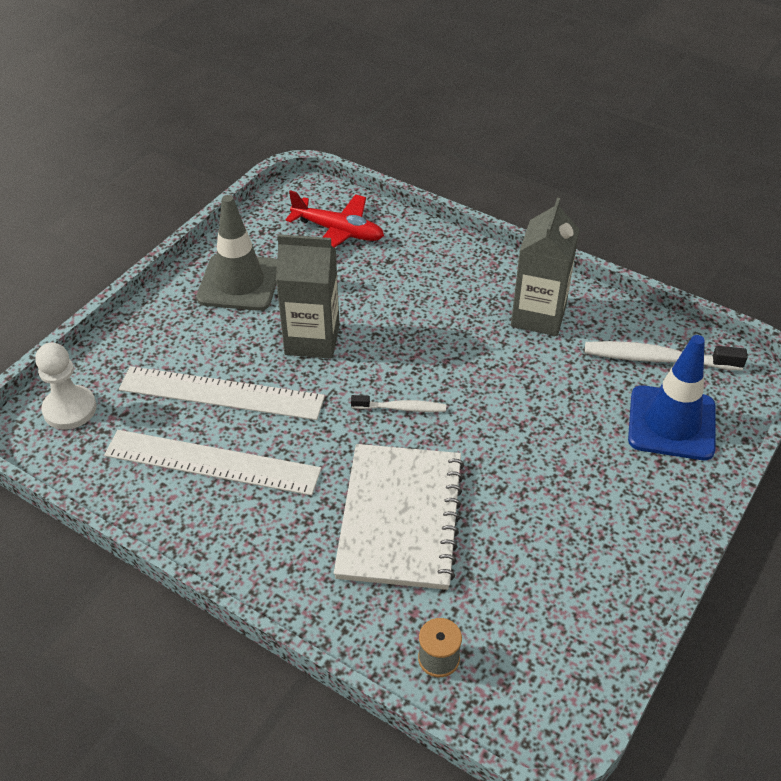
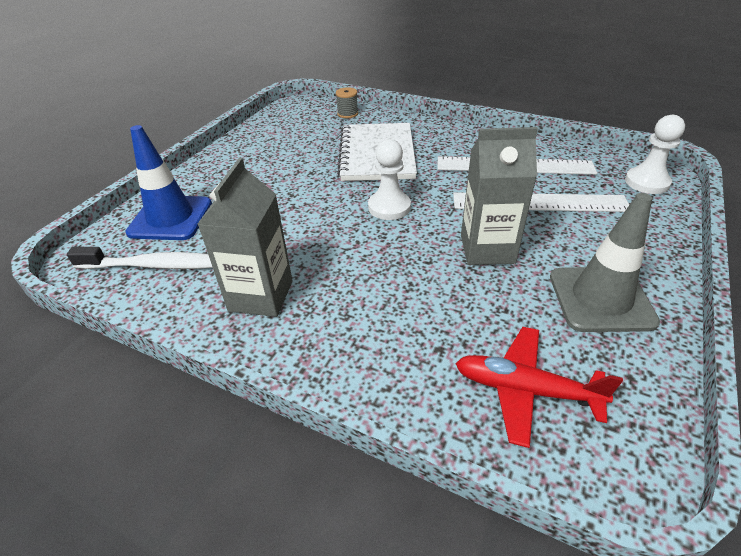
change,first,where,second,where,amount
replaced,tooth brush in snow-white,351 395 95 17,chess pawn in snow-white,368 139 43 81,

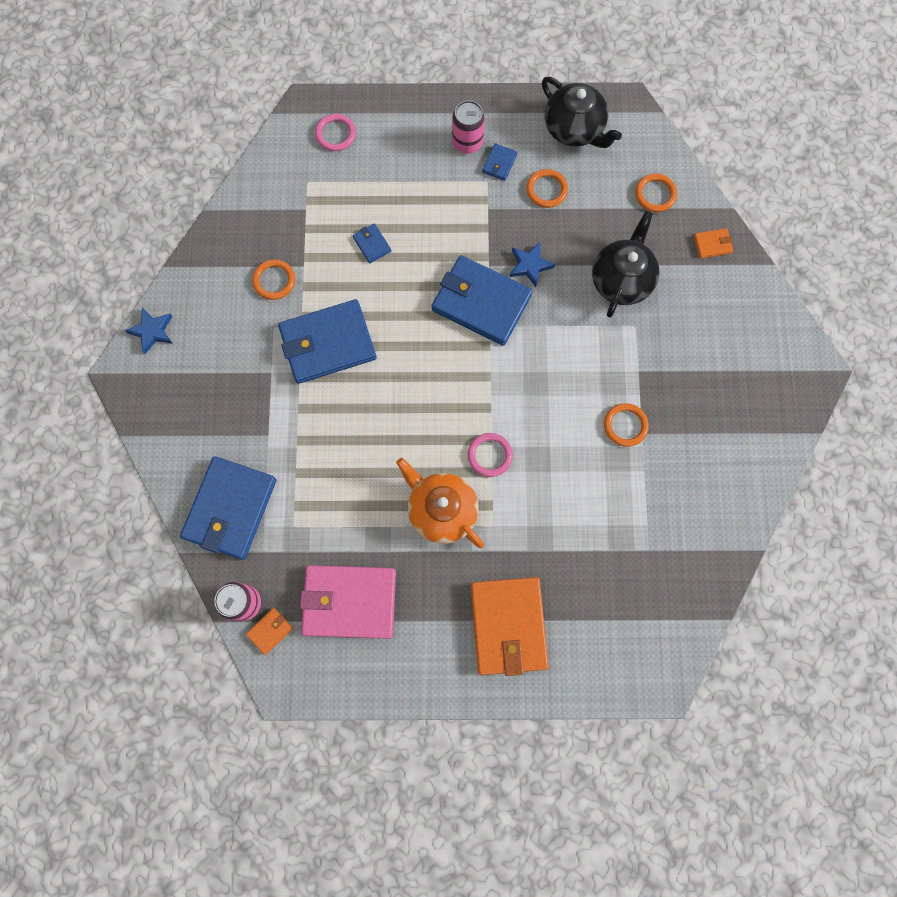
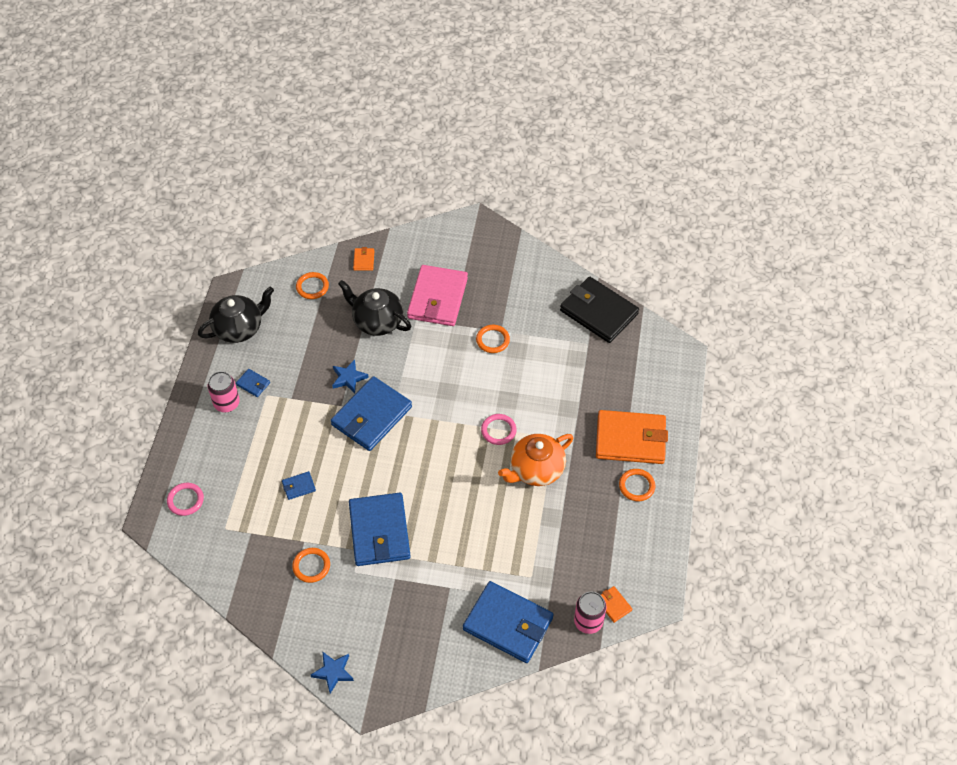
change,first,where,second,where,amount
moved,card wallet in rose-pink,300 565 96 74,,407 265 61 61,
added,,,card wallet in jet-black,560 277 79 66,
moved,hoop in orange-coloured,526 169 42 39,,619 469 37 32,

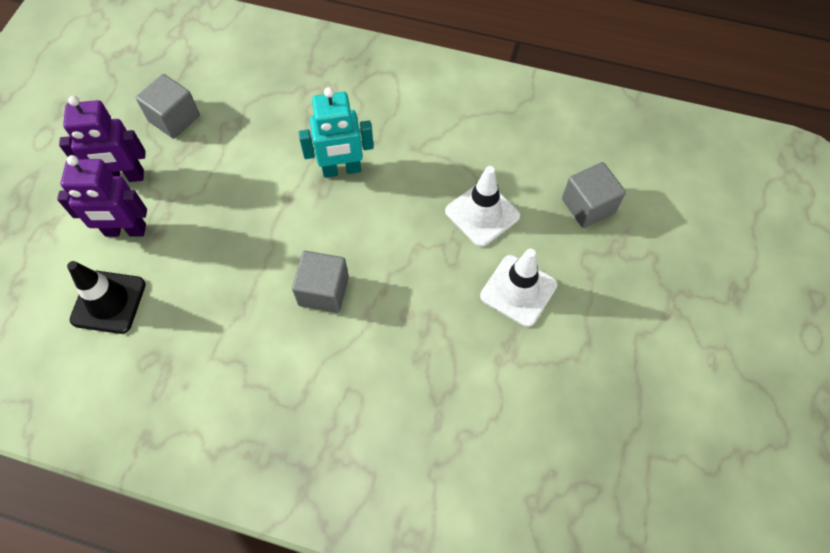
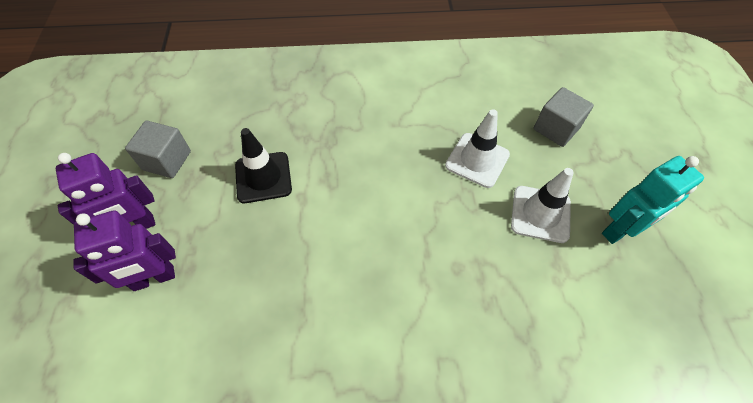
change,first,where,second,where,amount
moved,road cone in jet-black,67 261 79 73,,235 128 57 75,
moved,robot figure in teal,299 87 75 91,,602 156 102 88,
removed,cube in ash-grey,292 251 57 62,,,

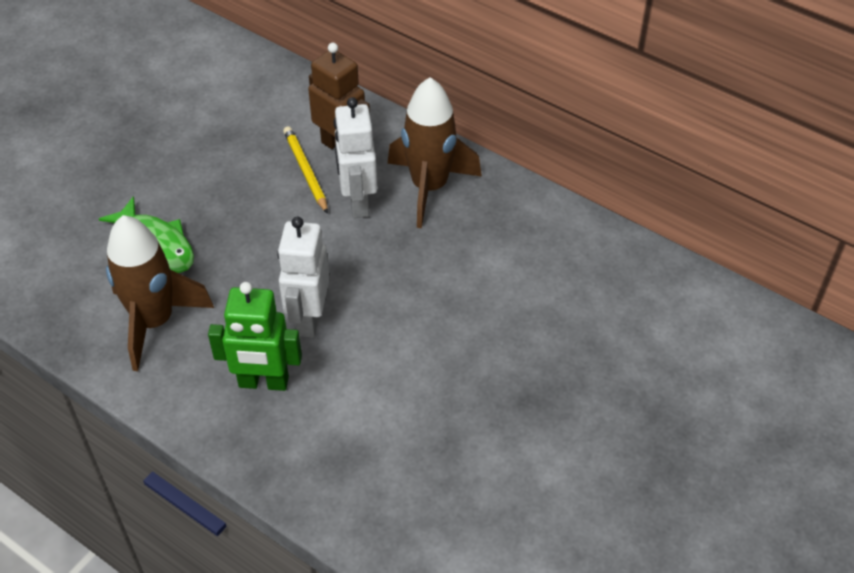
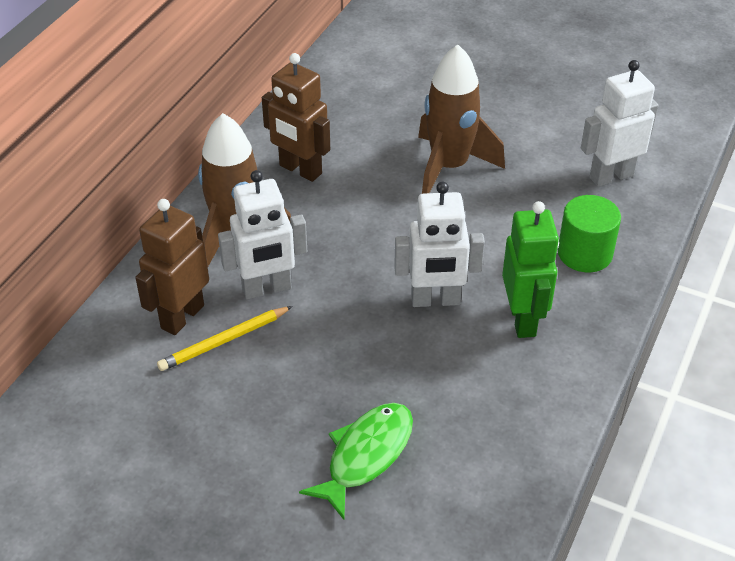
change,first,where,second,where,amount
added,,,robot figure in brown,262 53 68 129,
moved,rocket in brown,106 215 108 156,,418 44 87 150,
added,,,cylinder in green,558 195 63 77,
added,,,robot figure in snow-white,581 60 77 127,

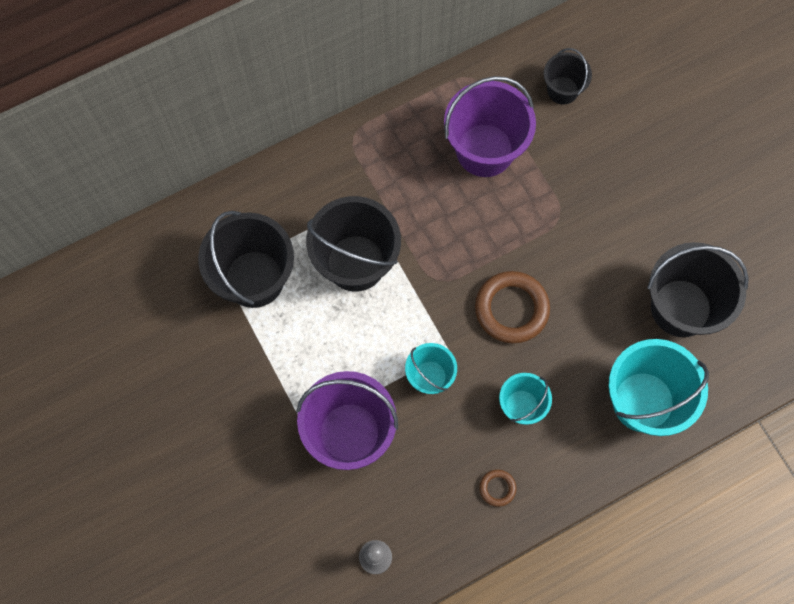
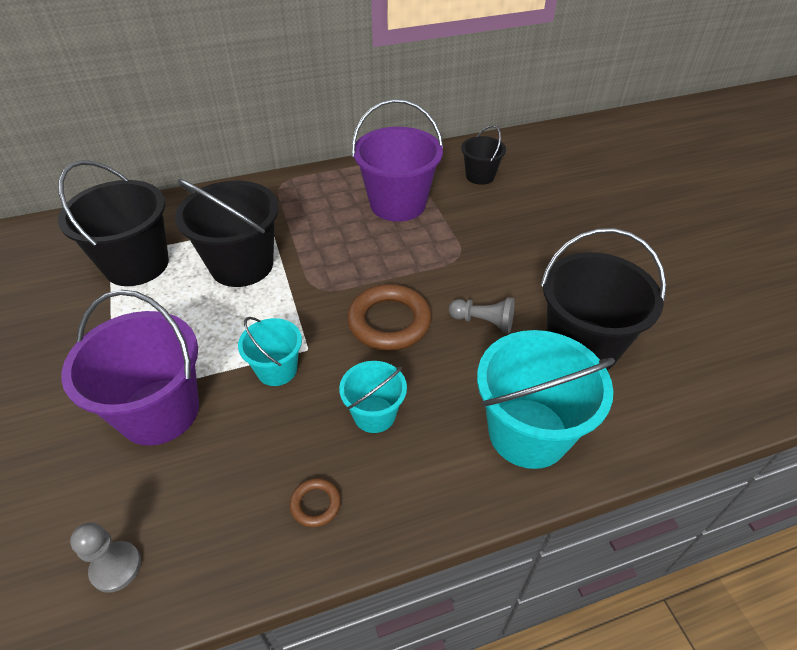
change,first,where,second,where,amount
added,,,chess pawn in ash-grey,449 297 65 36,

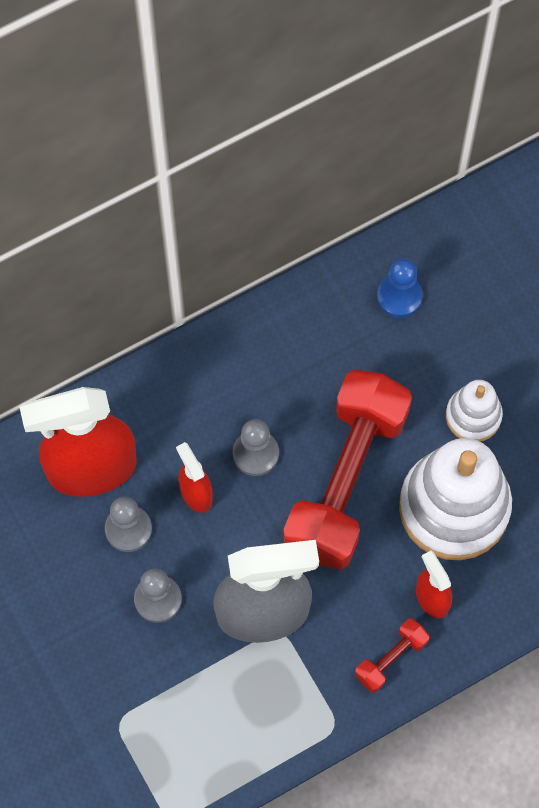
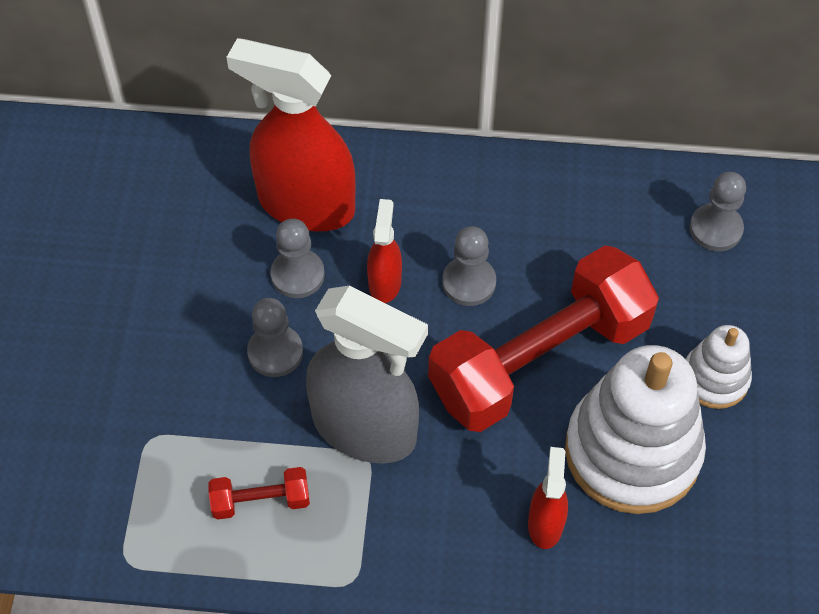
change,first,where,second,where,amount
moved,free weight in scarlet,355 618 75 75,,208 467 102 53,
recoloured,chess pawn in blue,377 258 45 60,chess pawn in ash-grey,690 172 56 79,

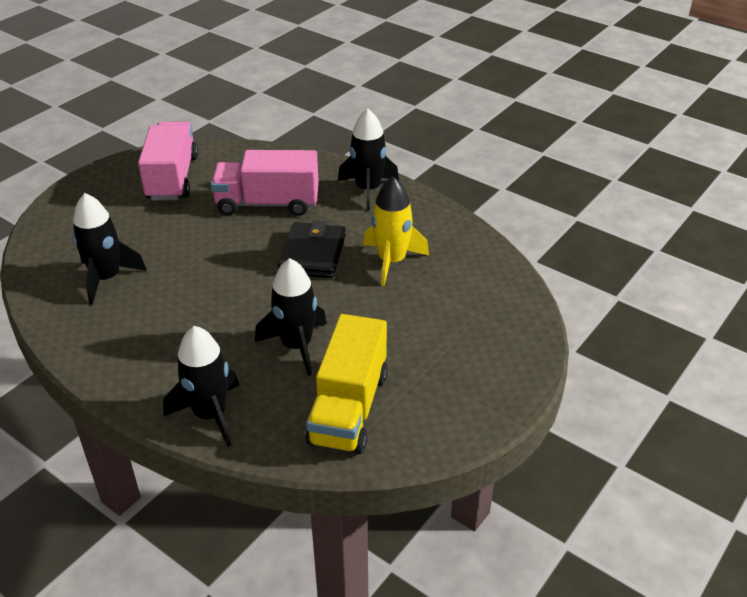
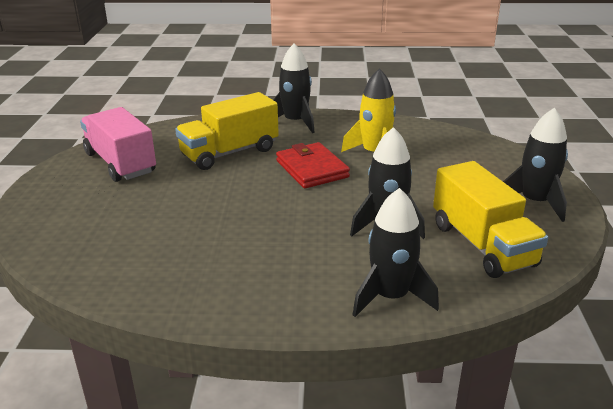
change,first,where,second,where,amount
recoloured,truck in rose-pink,211 150 108 66,truck in yellow,175 92 104 78,
recoloured,card wallet in jet-black,278 220 68 58,card wallet in scarlet,276 142 74 46,
moved,rocket in jet-black,73 193 74 112,,503 108 65 114,

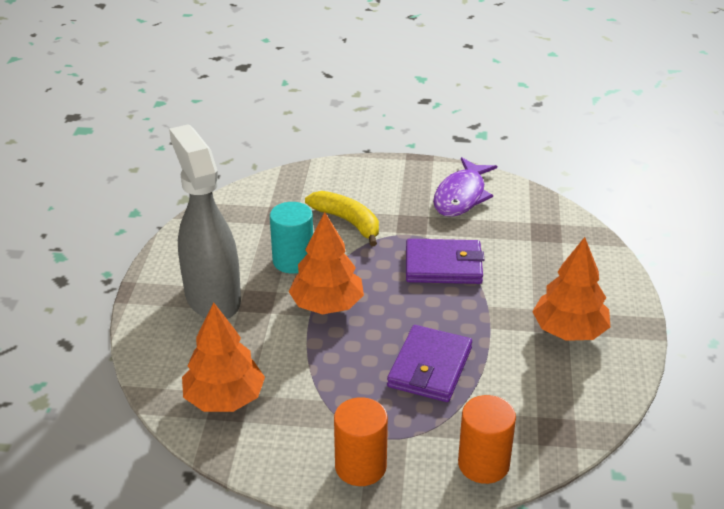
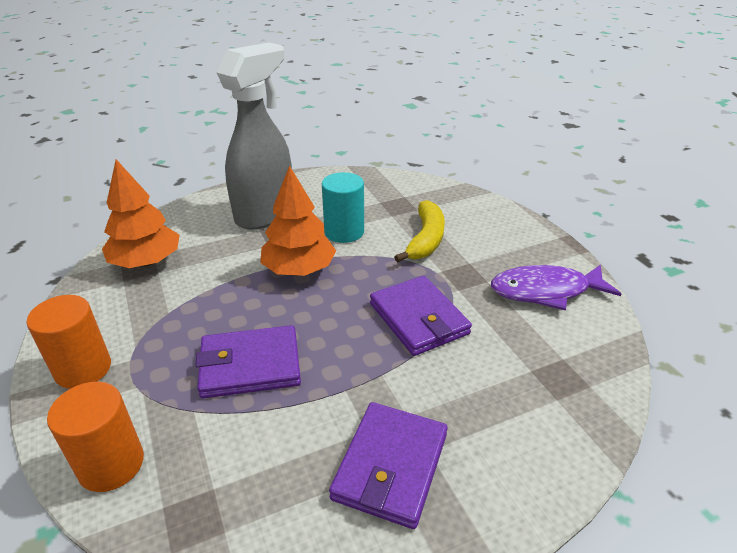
change,first,where,second,where,amount
replaced,fir tree in orange-coloured,532 237 78 104,card wallet in royal purple,329 402 119 127,

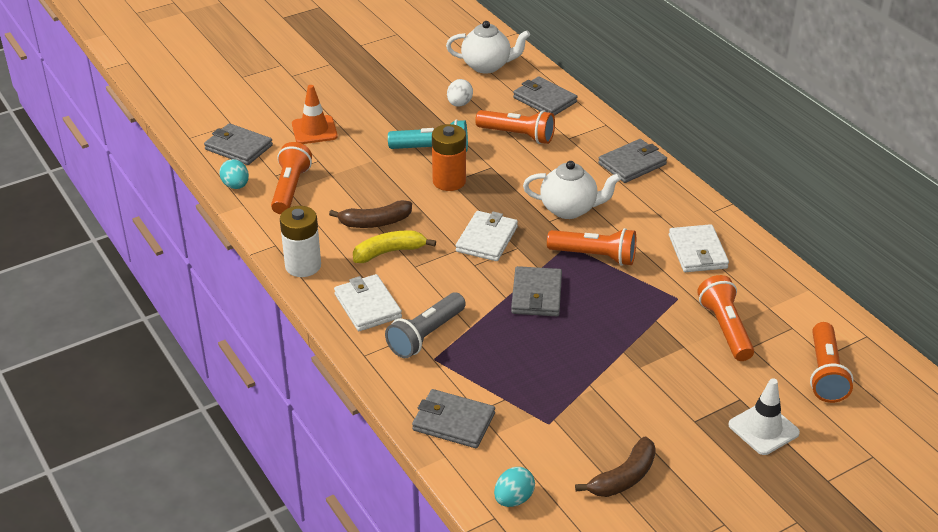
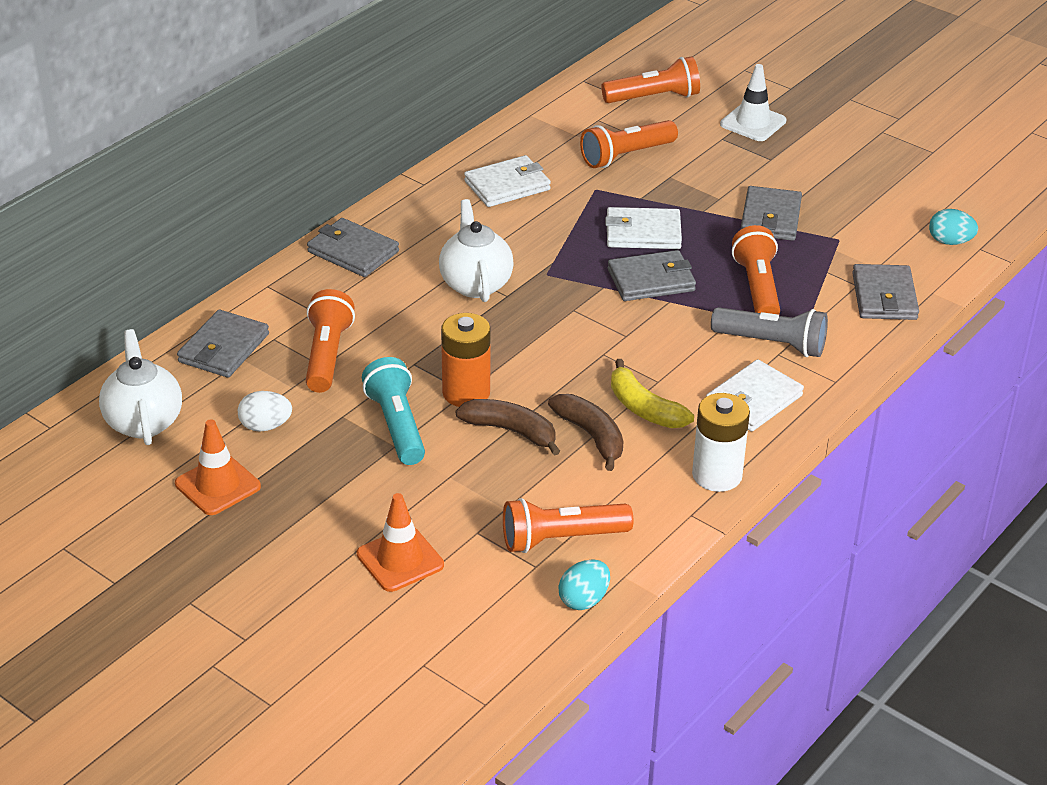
change,first,where,second,where,amount
added,,,road cone in orange-coloured,175 420 86 95,
moved,banana in brown,575 437 81 60,,455 399 105 57,
moved,card wallet in snow-white,456 211 62 50,,605 207 77 42,
moved,flashlight in orange-coloured,547 228 89 38,,732 225 48 90,
moved,card wallet in ash-grey,204 123 69 42,,741 186 61 55,

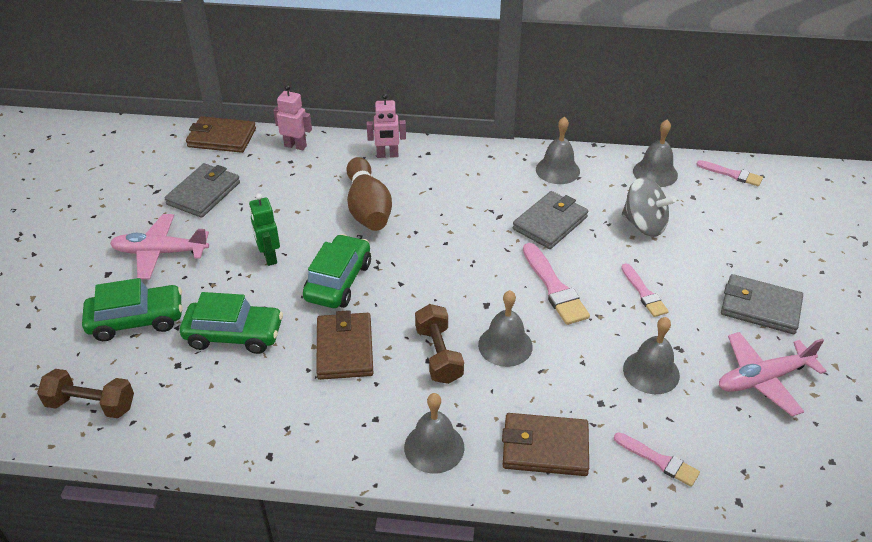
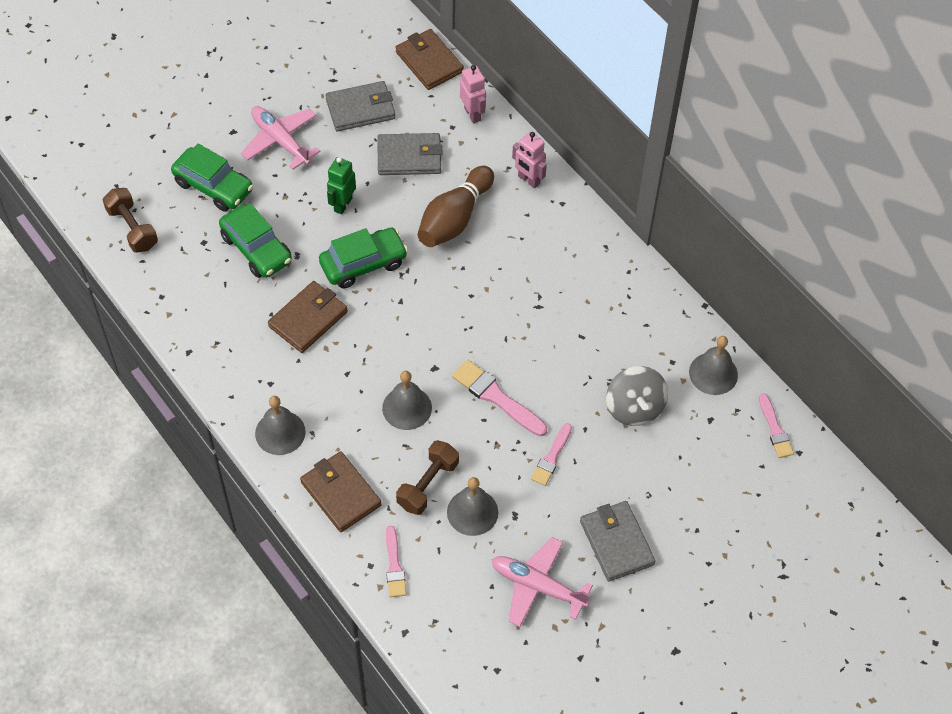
change,first,where,second,where,amount
moved,card wallet in ash-grey,513 191 75 58,,377 133 66 42,
moved,free weight in brown,415 304 49 80,,396 440 63 75,
turned,brush in rose-pink,523 243 67 82,,452 360 95 76,105 degrees clockwise
removed,hand bell in ash-grey,536 117 44 67,,,

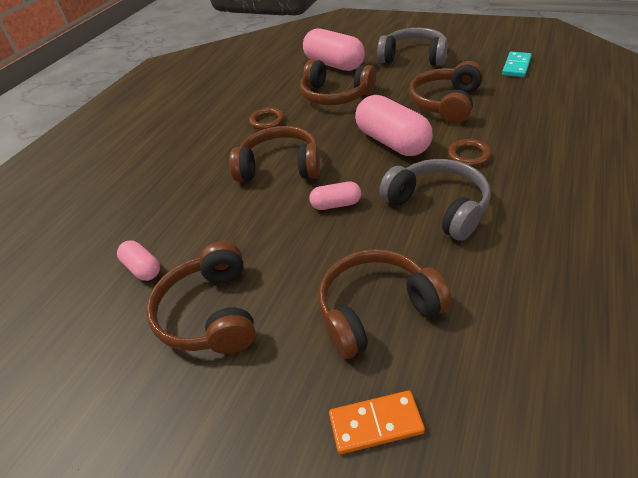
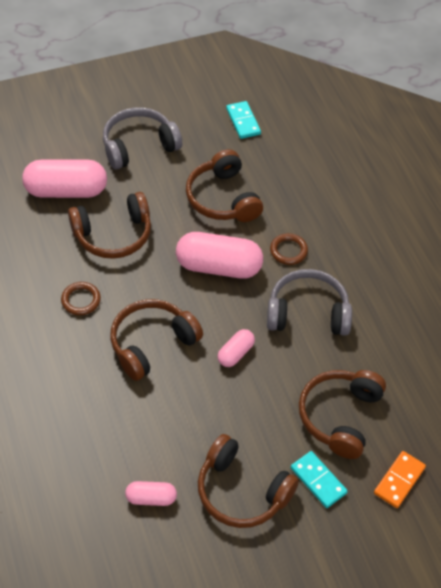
change,first,where,second,where,amount
added,,,domino tile in teal,291 451 57 57,

